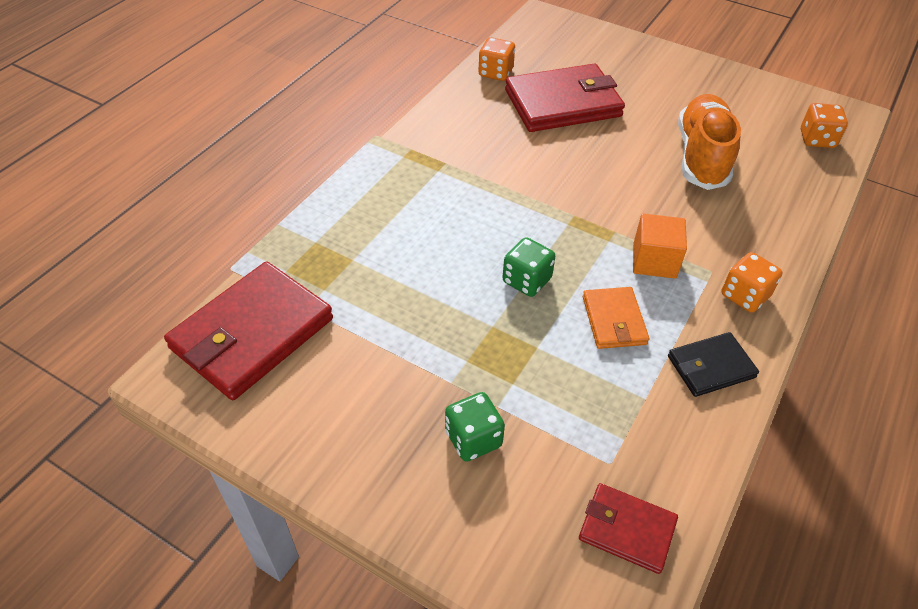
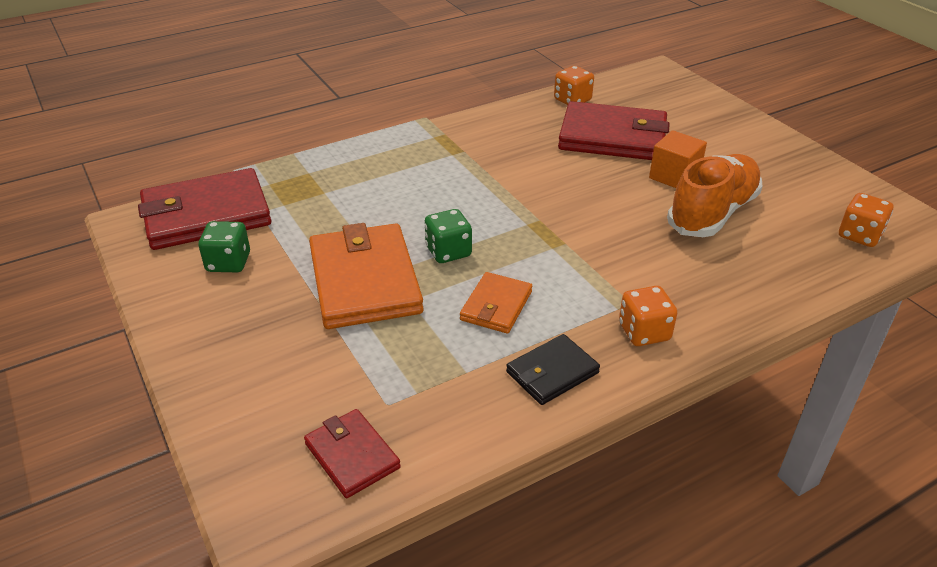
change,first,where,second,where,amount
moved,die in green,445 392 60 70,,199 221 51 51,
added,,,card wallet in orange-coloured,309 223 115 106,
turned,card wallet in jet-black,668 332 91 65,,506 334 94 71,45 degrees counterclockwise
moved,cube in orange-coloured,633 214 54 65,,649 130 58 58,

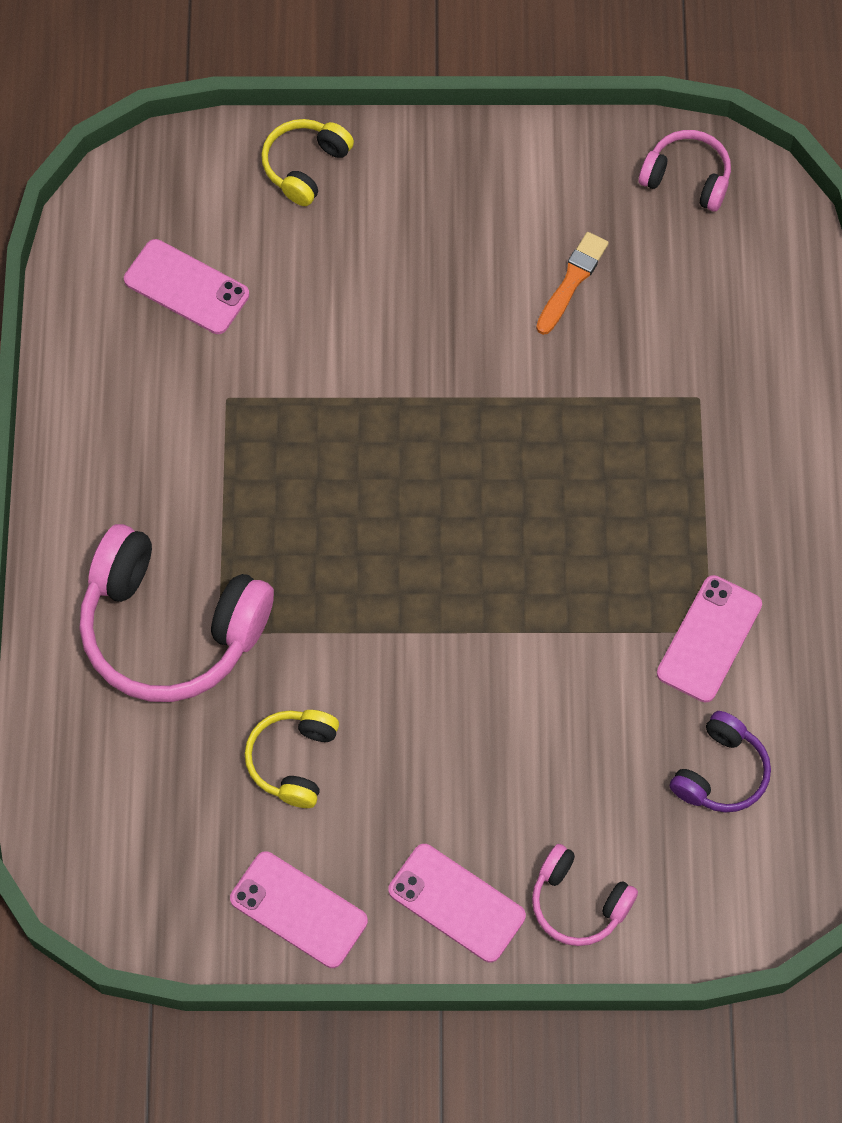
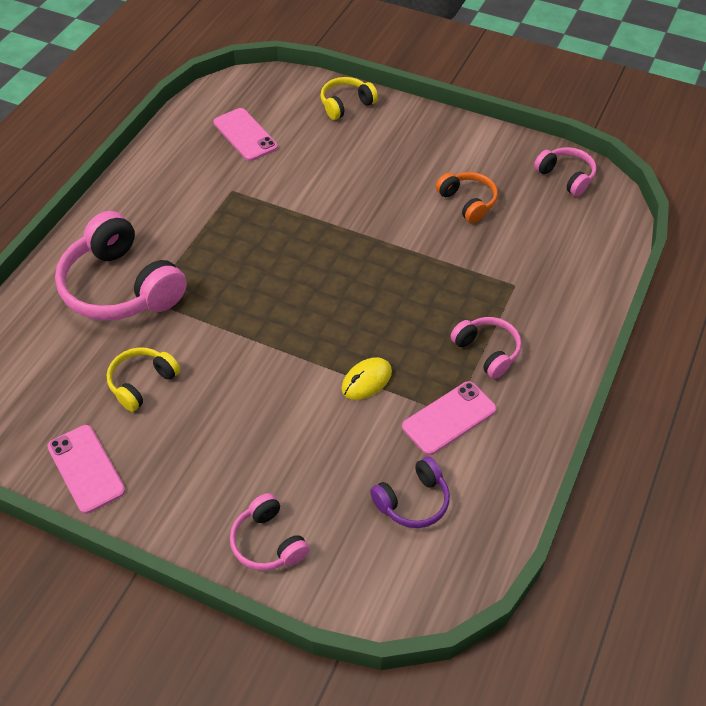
change,first,where,second,where,amount
added,,,computer mouse in yellow,341 357 51 43,
replaced,brush in orange-coloured,536 232 73 103,headphones in orange-coloured,436 172 62 51,
added,,,headphones in rose-pink,450 317 72 62,
removed,phone in rose-pink,389 844 137 118,,,

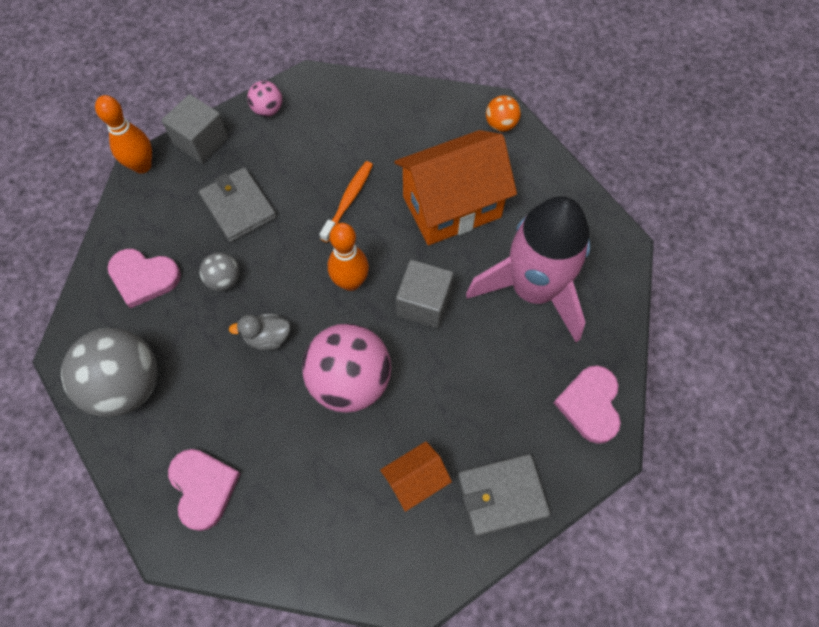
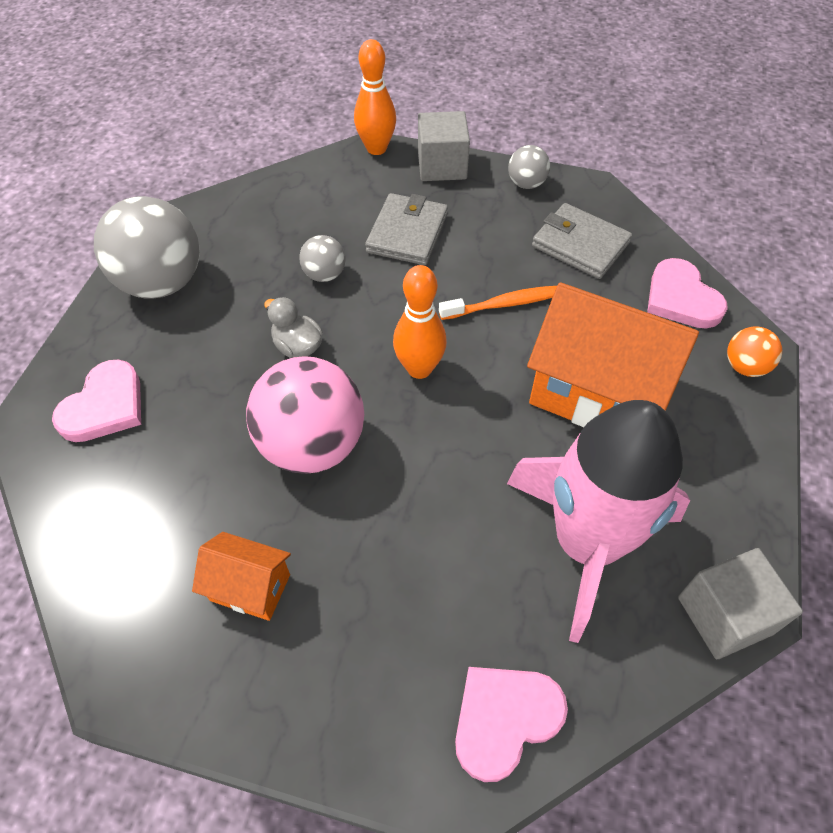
change,first,where,second,where,amount
recoloured,ball in rose-pink,247 81 35 36,ball in ash-grey,508 145 42 44,
moved,card wallet in ash-grey,458 454 92 82,,532 203 100 76,
moved,love heart in rose-pink,107 249 74 59,,647 258 81 71,
moved,cube in ash-grey,396 260 57 68,,678 548 125 111,

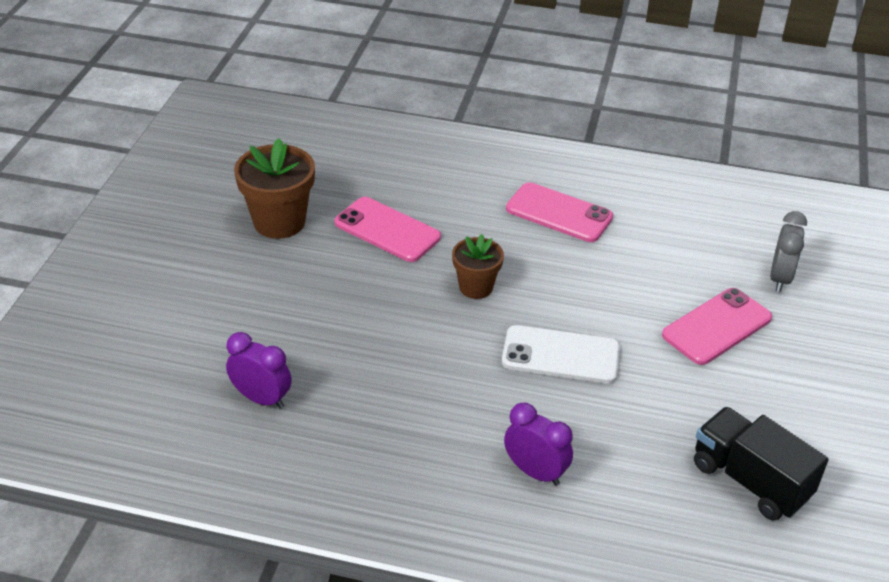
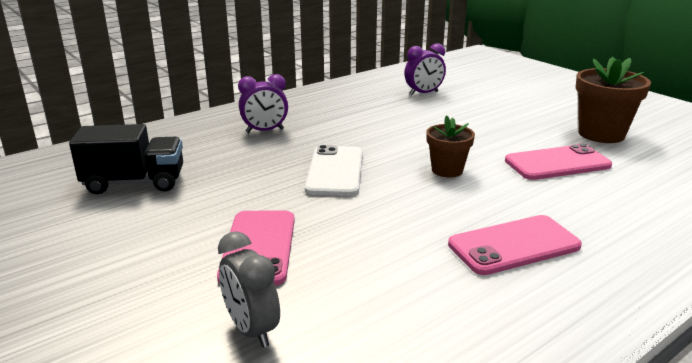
change,first,where,second,where,amount
turned,phone in snow-white,502 325 118 59,,305 145 58 51,45 degrees counterclockwise

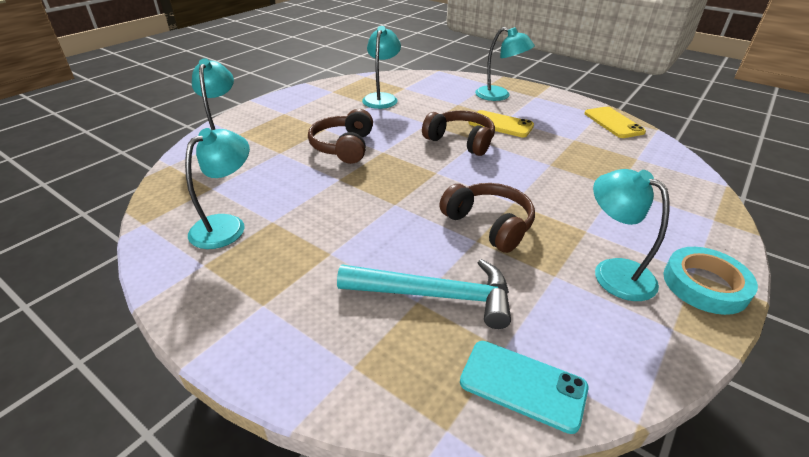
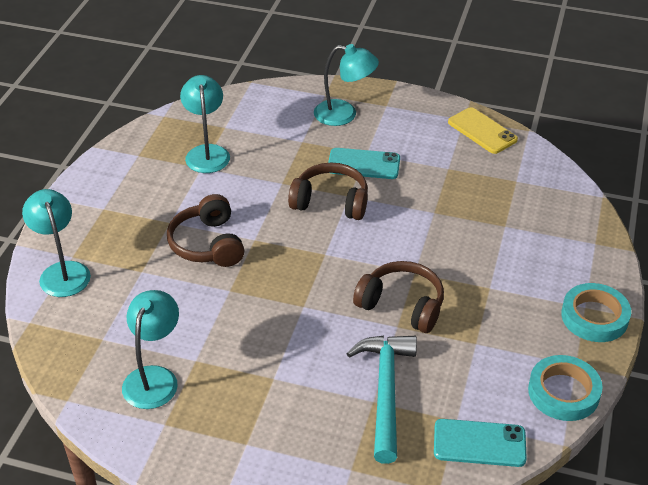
change,first,where,second,where,amount
recoloured,phone in yellow,469 110 65 27,phone in teal,328 148 72 31,
turned,hammer in teal,337 259 174 70,,346 336 71 128,75 degrees counterclockwise
added,,,tape in teal,528 355 75 66,
removed,reading lamp in teal,593 169 76 132,,,

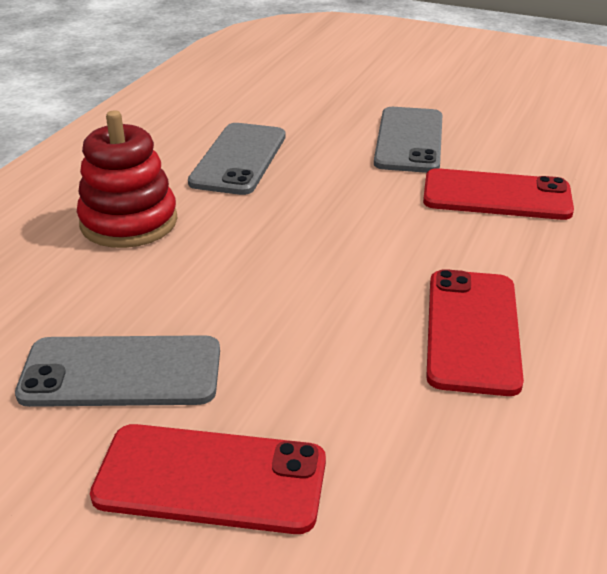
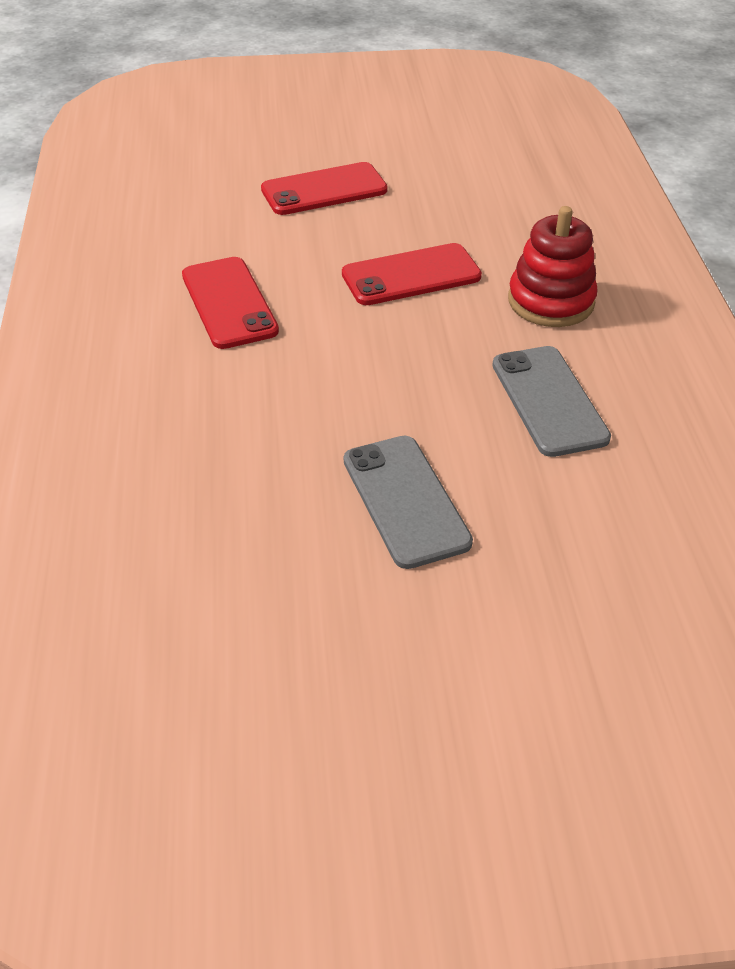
change,first,where,second,where,amount
moved,phone in scarlet,423 168 151 52,,342 243 140 62,
removed,phone in ash-grey,15 335 205 72,,,

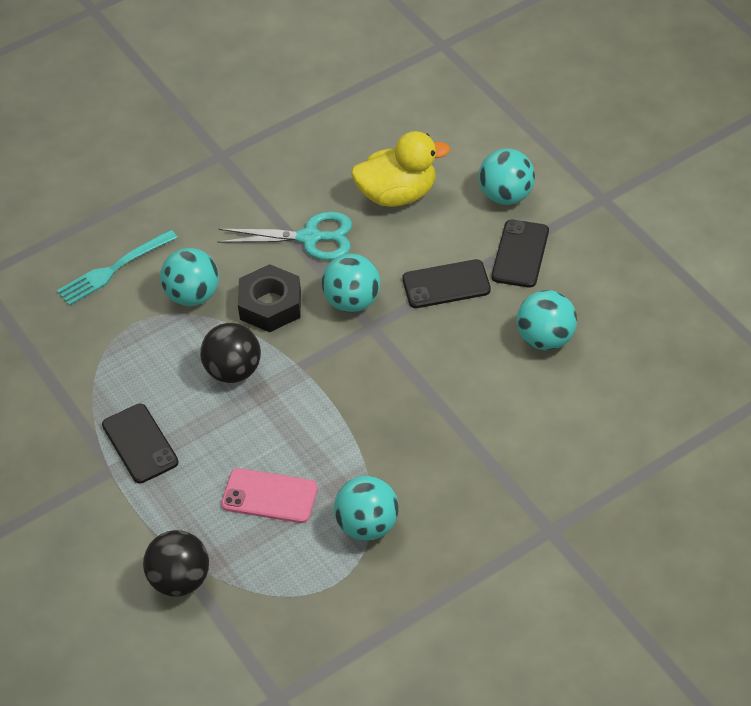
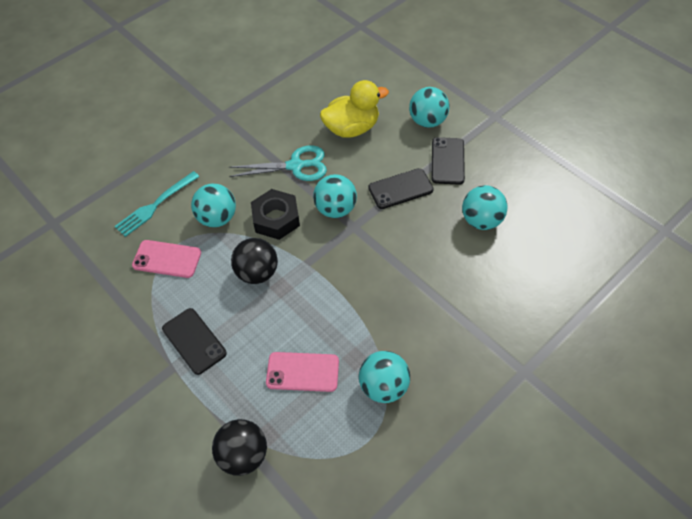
change,first,where,second,where,amount
added,,,phone in rose-pink,132 240 69 38,

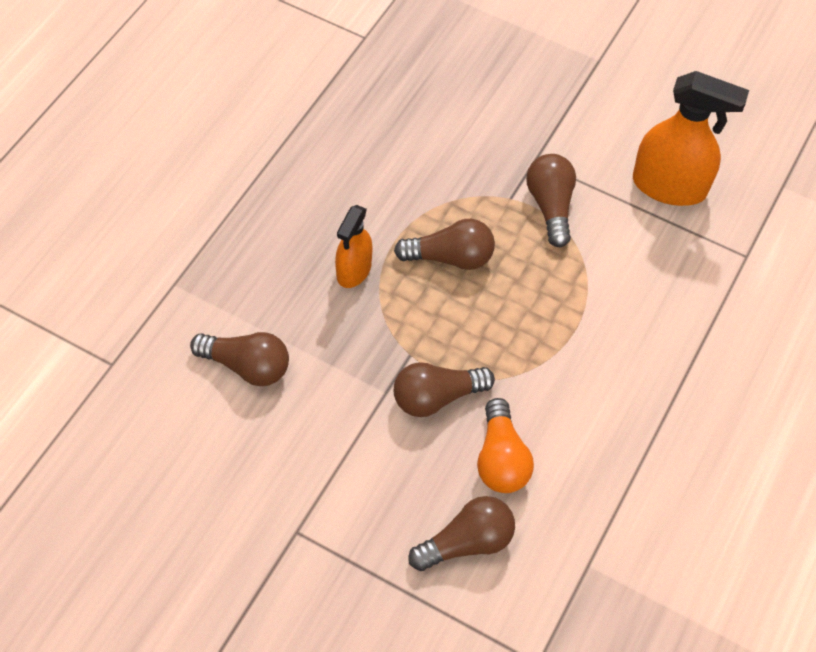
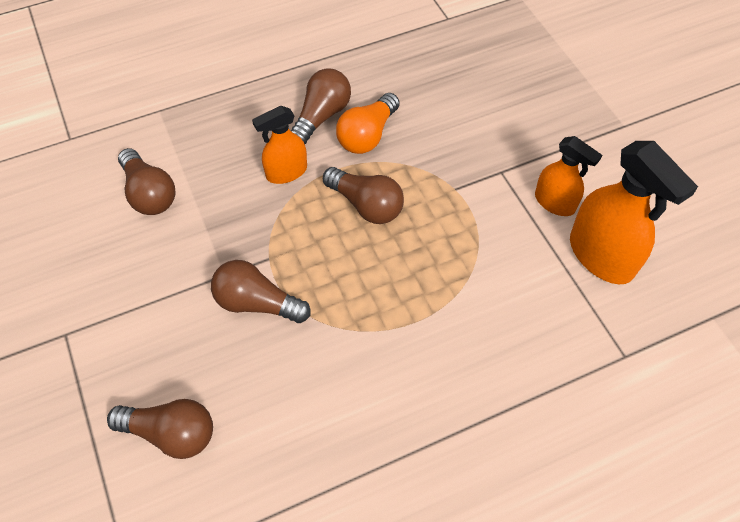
change,first,where,second,where,amount
moved,lightbulb in brown,526 154 50 93,,291 68 60 76,
moved,lightbulb in orange-coloured,477 398 57 95,,336 93 64 61,
added,,,spray cleaner in orange-coloured,535 136 67 80,

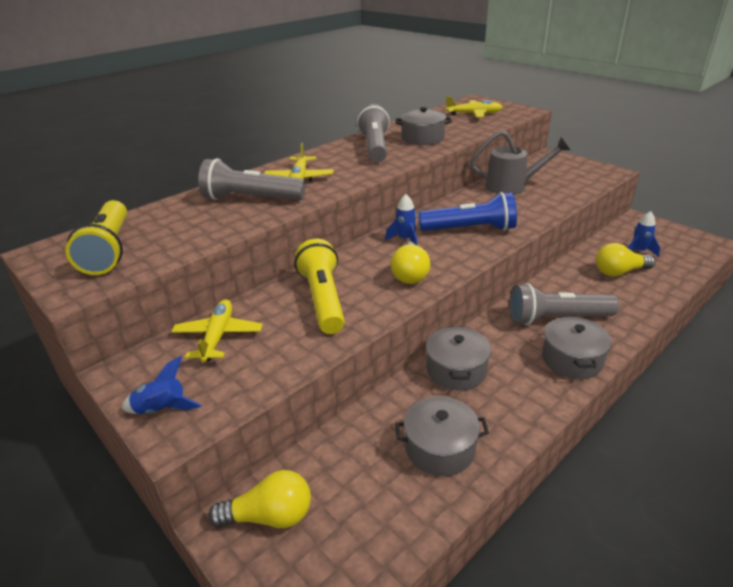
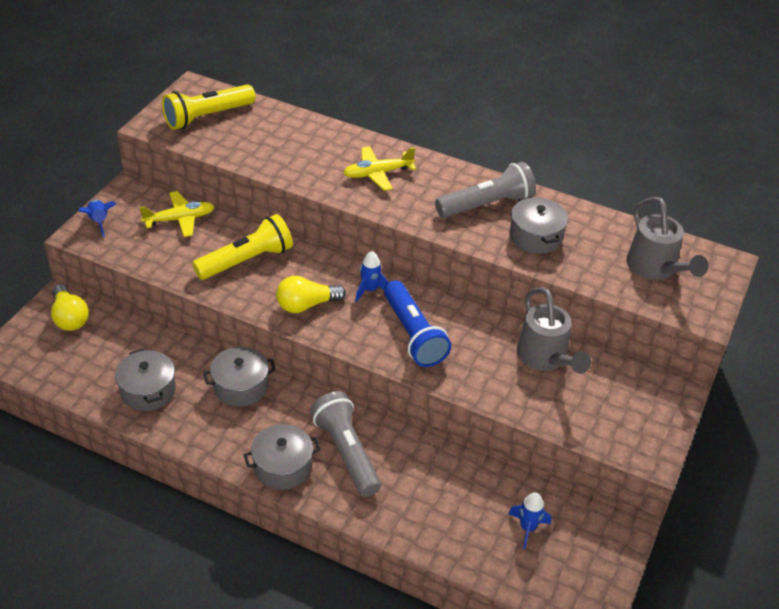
change,first,where,second,where,amount
replaced,toy plane in yellow,445 96 57 22,sprinkling can in ash-grey,626 197 82 83,
removed,flashlight in ash-grey,198 158 107 42,,,
removed,lightbulb in yellow,596 243 59 34,,,

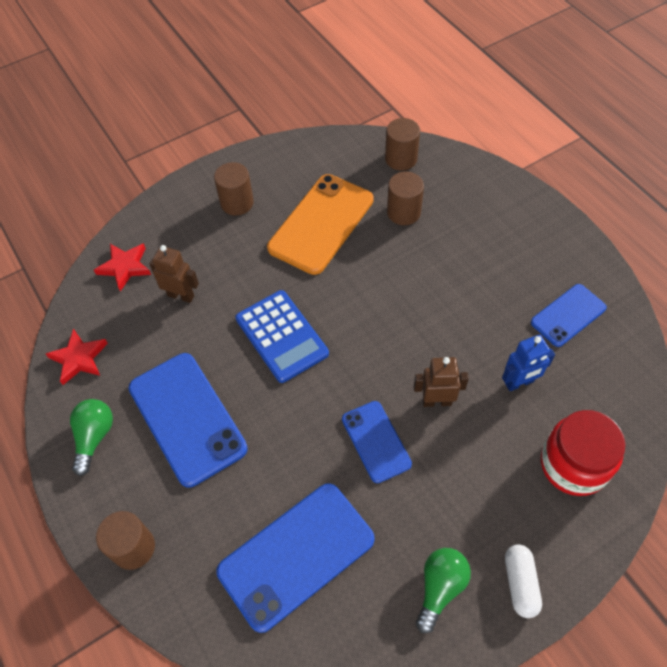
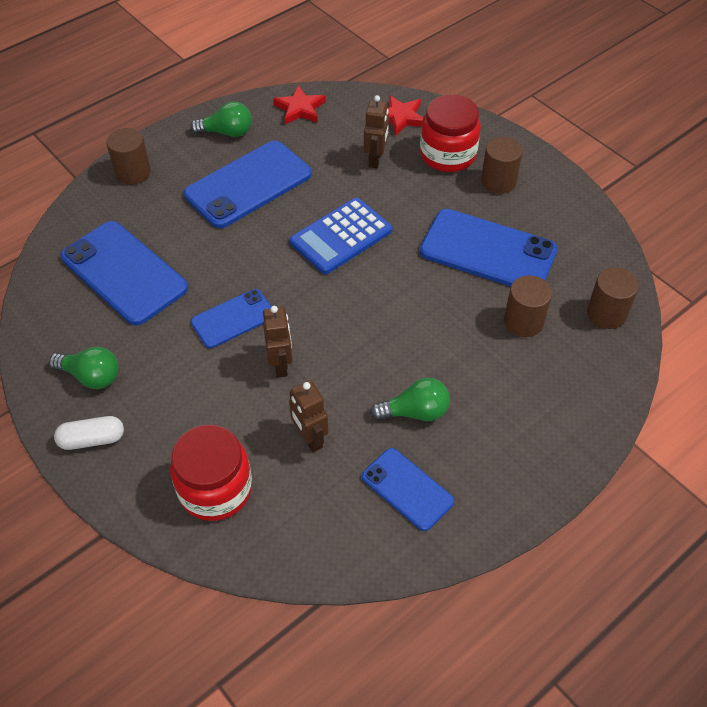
change,first,where,second,where,amount
recoloured,robot figure in blue,502 335 53 56,robot figure in brown,289 380 39 72,
added,,,lightbulb in green,370 378 80 43,
added,,,jar in scarlet,420 95 61 77,
recoloured,phone in orange-coloured,267 174 107 101,phone in blue,420 209 138 78,

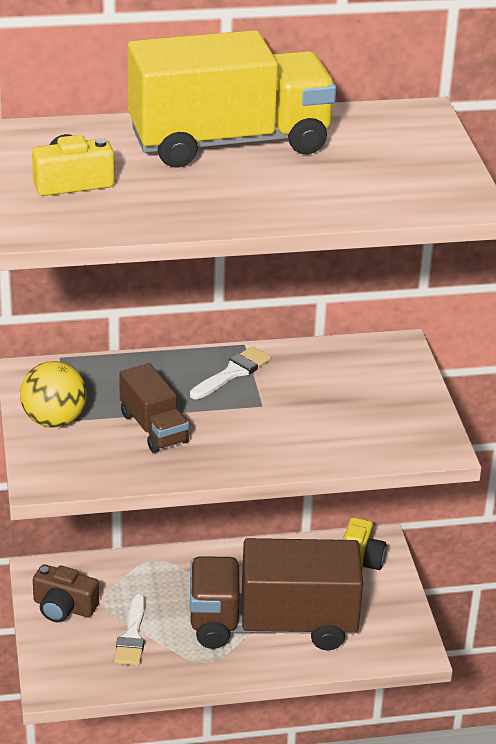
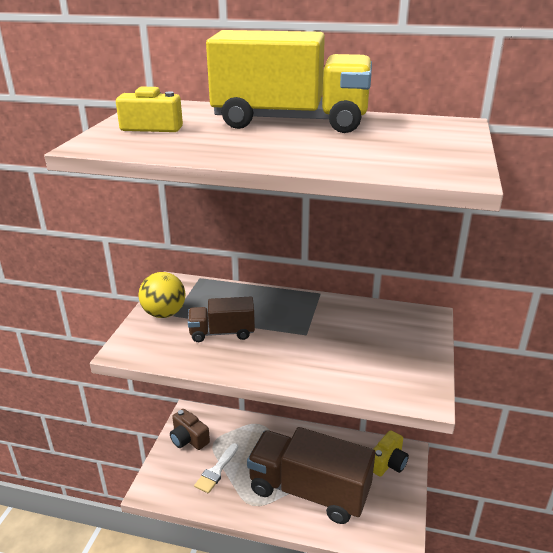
change,first,where,second,where,amount
turned,truck in brown,119 363 70 90,,188 297 67 45,90 degrees clockwise
removed,brush in snow-white,190 346 81 53,,,

